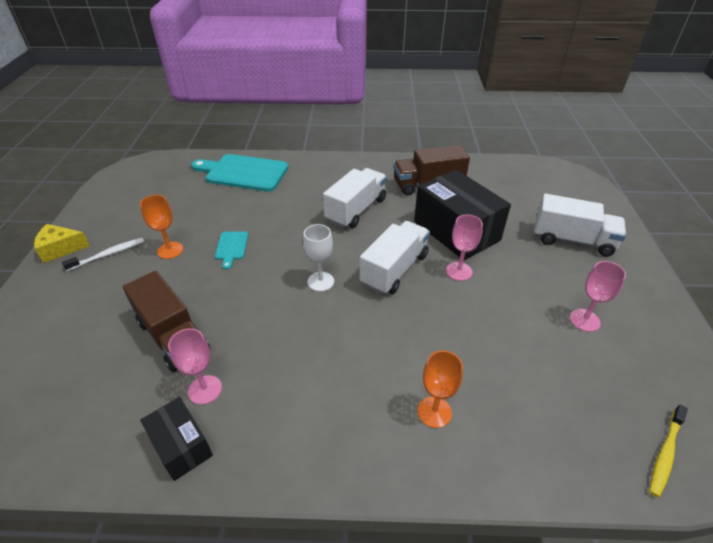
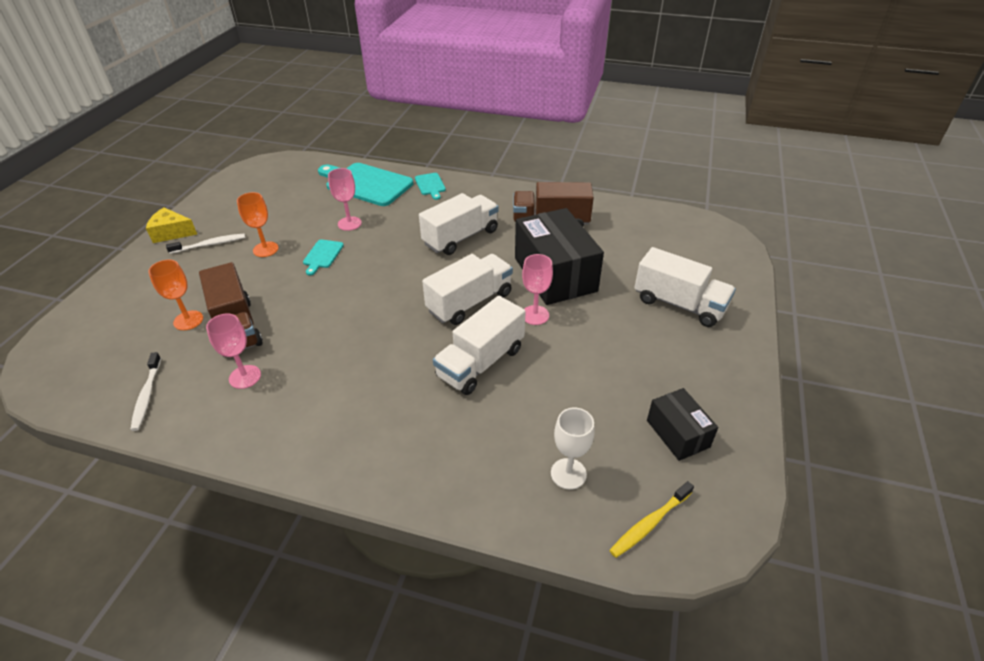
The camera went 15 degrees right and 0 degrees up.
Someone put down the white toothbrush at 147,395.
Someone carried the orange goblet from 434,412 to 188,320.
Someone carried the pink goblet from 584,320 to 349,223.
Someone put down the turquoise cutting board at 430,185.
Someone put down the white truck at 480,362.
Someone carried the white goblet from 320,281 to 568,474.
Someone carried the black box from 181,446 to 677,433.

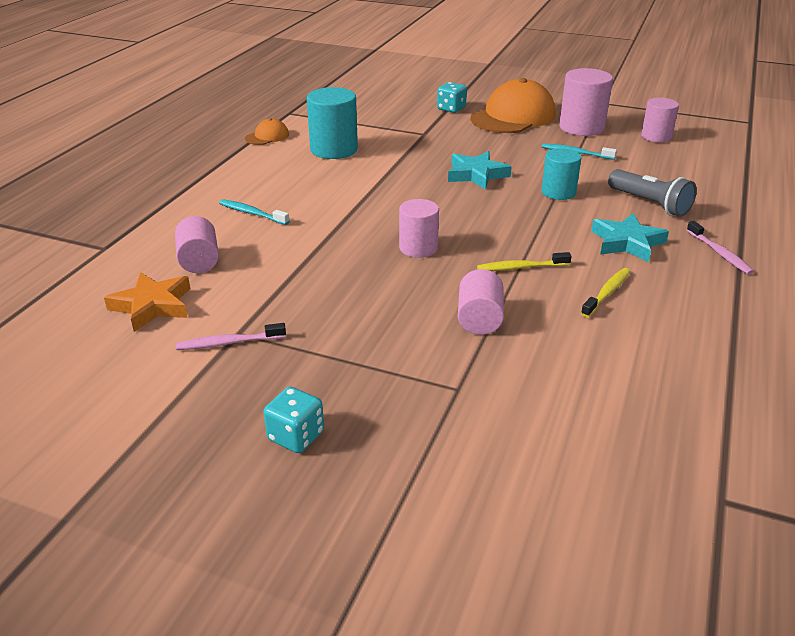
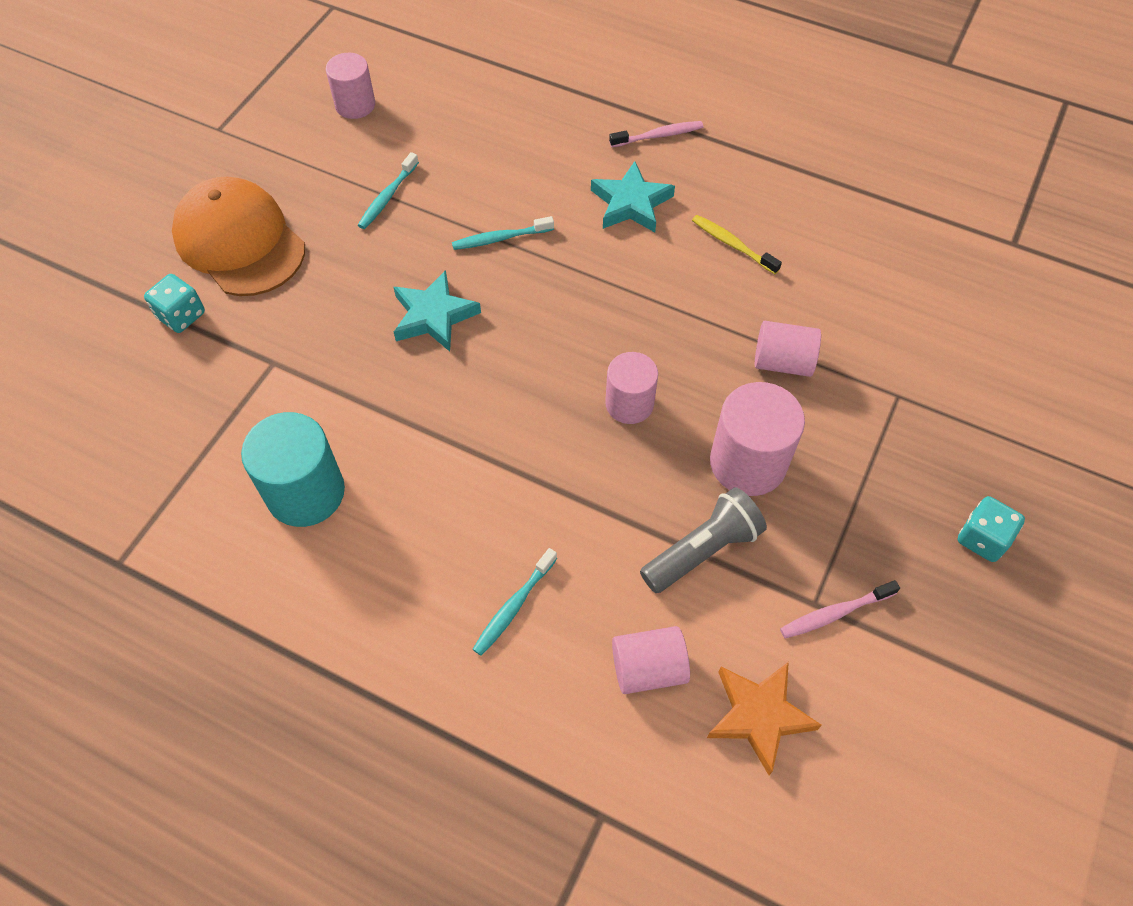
The camera went 85 degrees left and 25 degrees up.
Someone swapped the turquoise cylinder at 558,192 for the turquoise toothbrush at 500,238.
Someone carried the grey flashlight from 650,204 to 702,550.
Someone carried the pink cylinder from 581,127 to 748,463.
Someone rotated the pink toothbrush at 229,343 by 75 degrees clockwise.
Someone took away the orange cap at 267,136.
Someone took away the yellow toothbrush at 521,267.

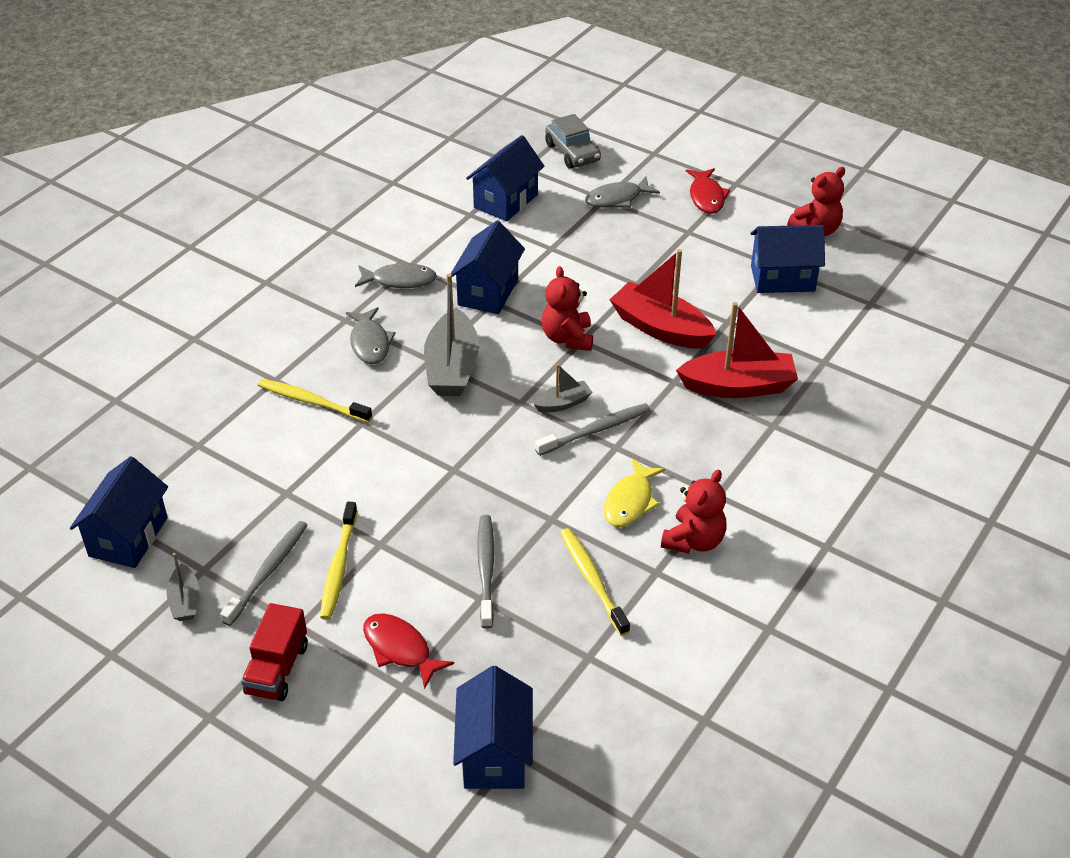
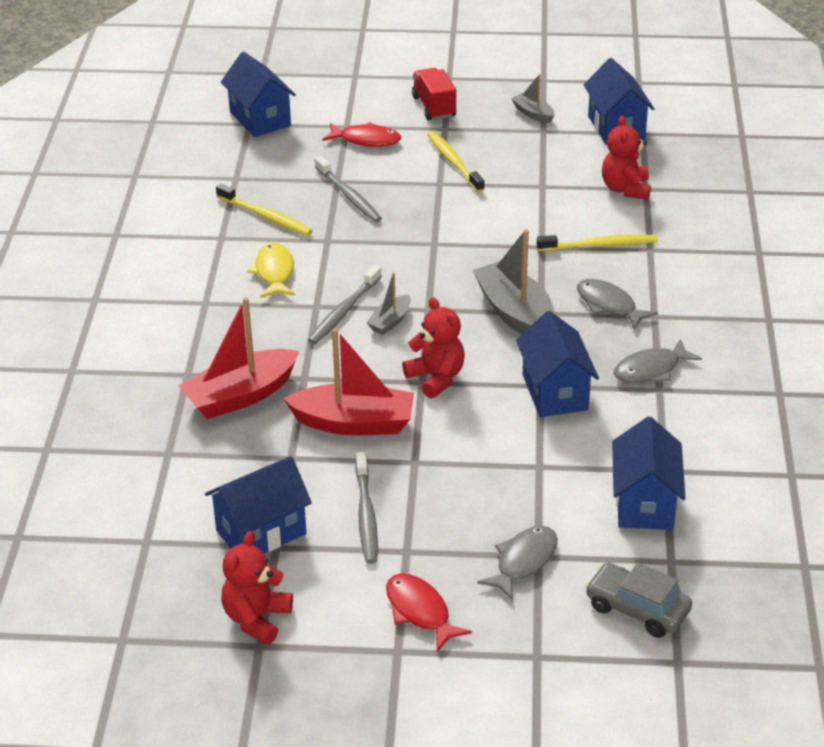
The camera went 150 degrees right and 5 degrees down.
Someone carried the grey toothbrush from 268,571 to 366,515.
Someone carried the red teddy bear from 694,541 to 625,189.

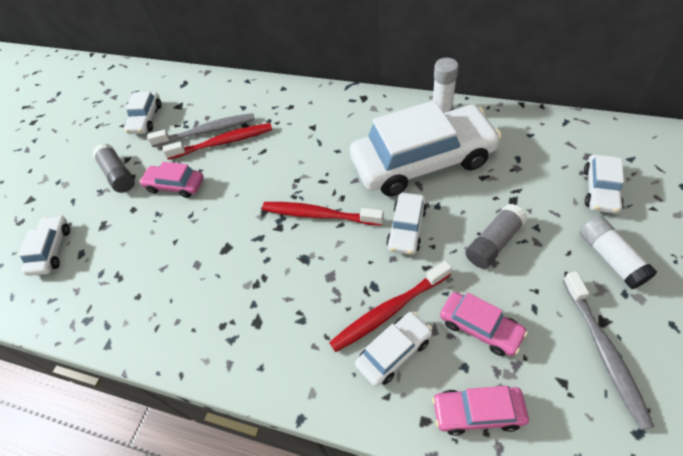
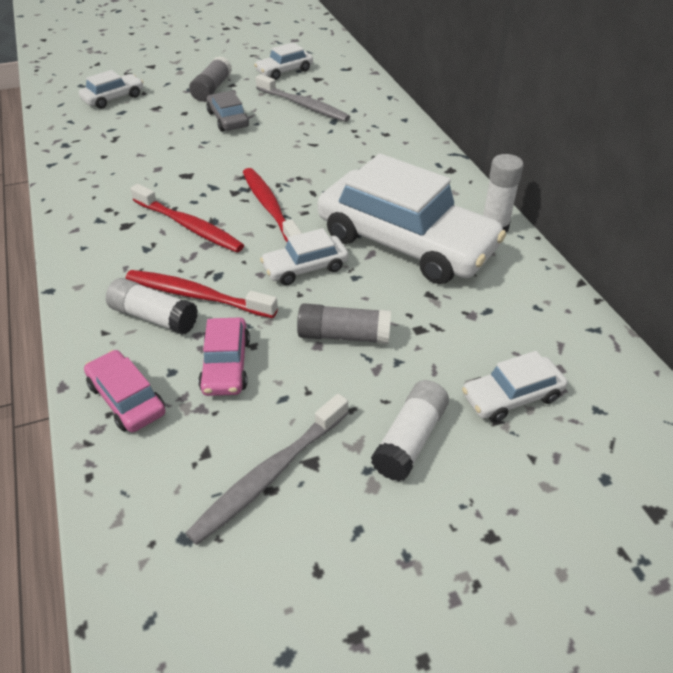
The camera went 45 degrees right and 10 degrees down.
Someone swapped the white car at 394,352 for the white glue stick at 154,317.
Someone carried the red toothbrush from 223,142 to 189,226.
Someone repainted the pink car at 175,185, which became the grey car at 228,119.

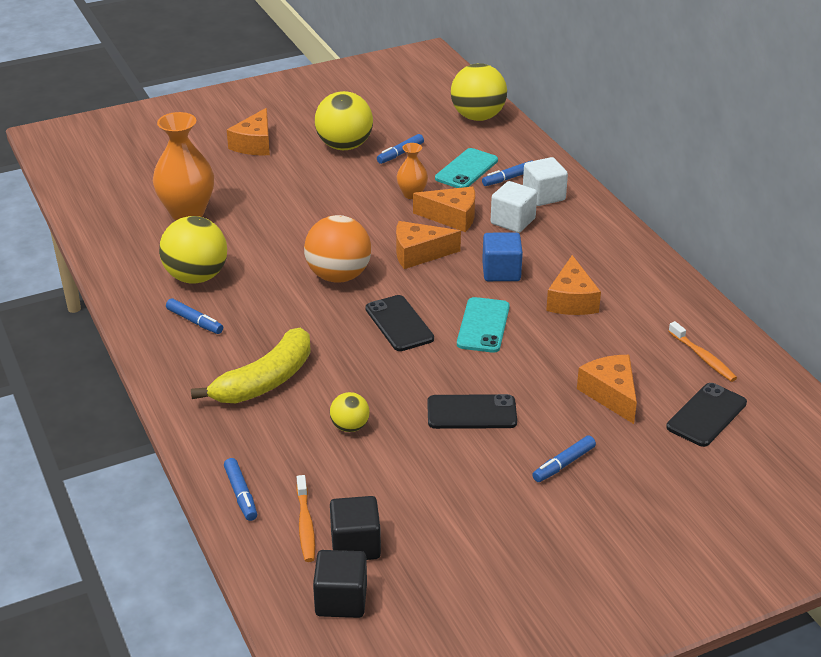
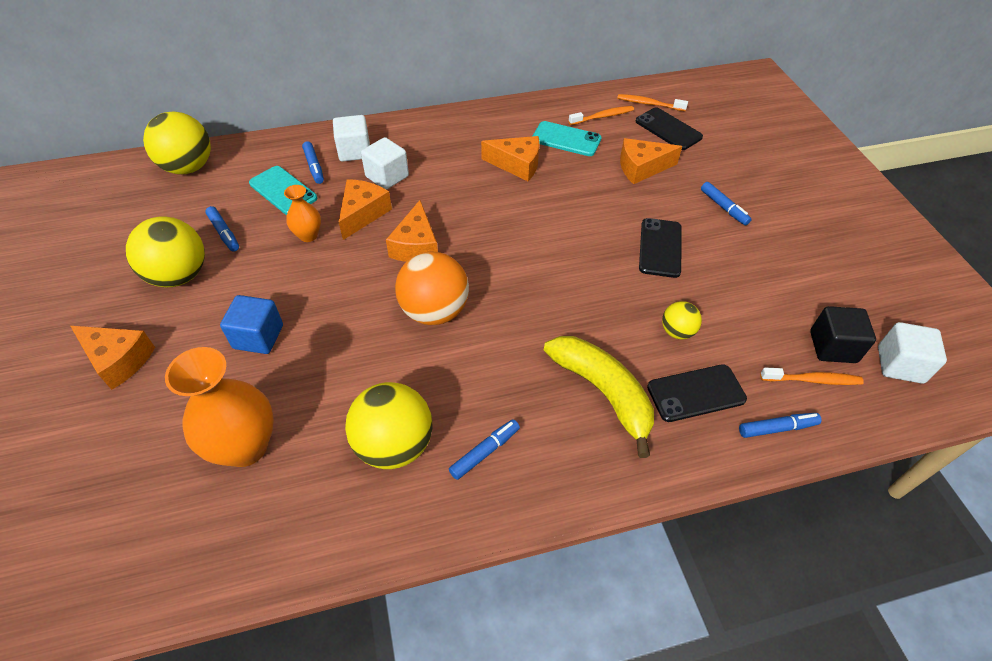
The camera went 80 degrees left and 15 degrees up.
Someone carried the blue cube from 501,272 to 258,337.
Someone carried the turquoise phone from 483,325 to 566,139.
Someone put down the orange toothbrush at 649,104.
Someone carried the black phone from 399,324 to 696,393.
Someone repainted the black cube at 341,600, which became the white cube at 900,365.

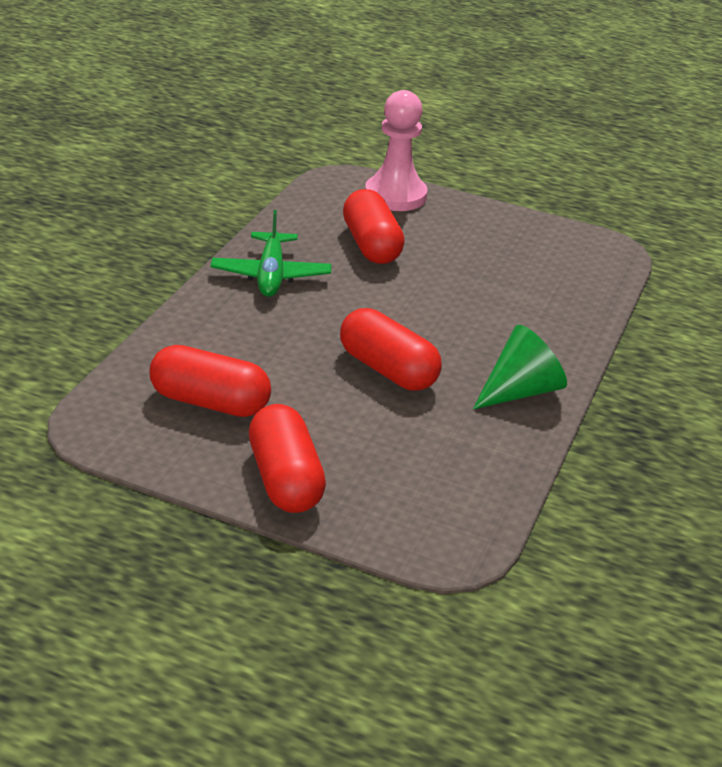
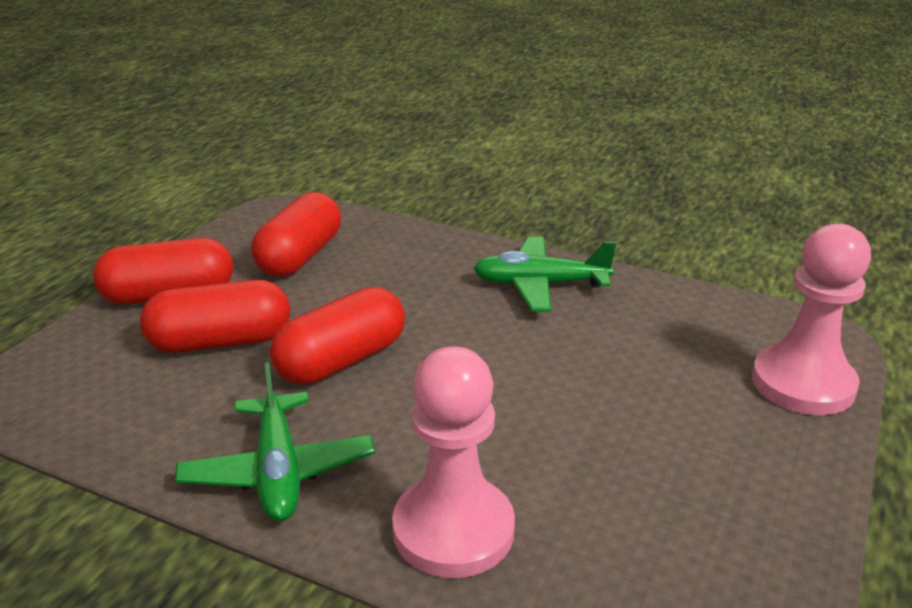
The camera went 95 degrees right and 5 degrees down.
Someone carried the red capsule from 371,245 to 220,342.
Someone swapped the green cone at 520,391 for the green plane at 278,471.
Someone put down the pink pawn at 453,530.

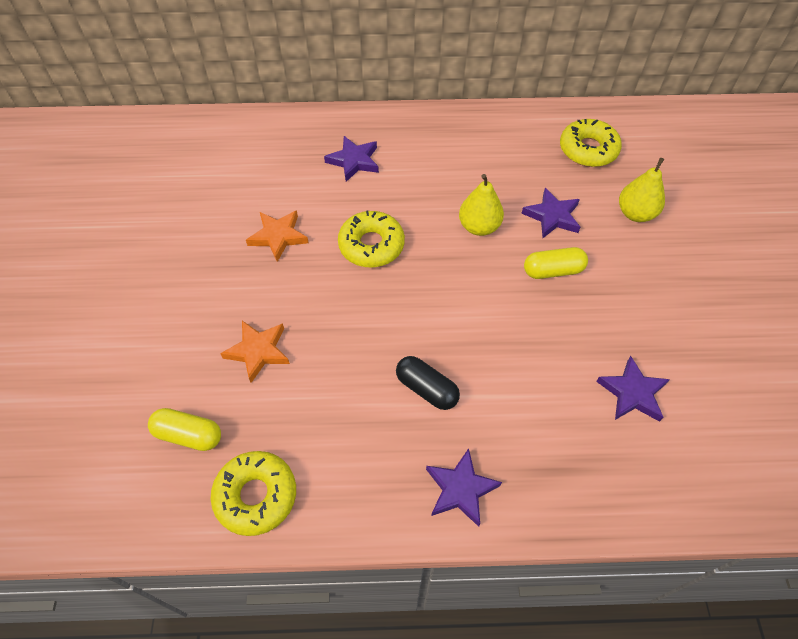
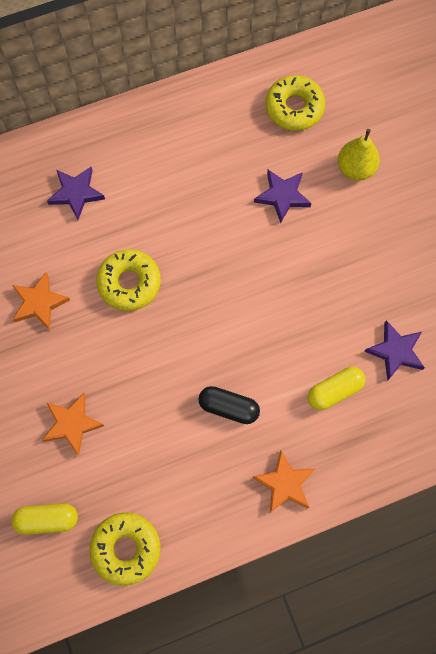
The camera went 20 degrees left and 15 degrees up.
Someone repainted the purple star at 460,489, which became the orange star at 285,483.
Someone carried the yellow capsule from 553,271 to 334,391.
Someone took away the yellow pear at 479,227.

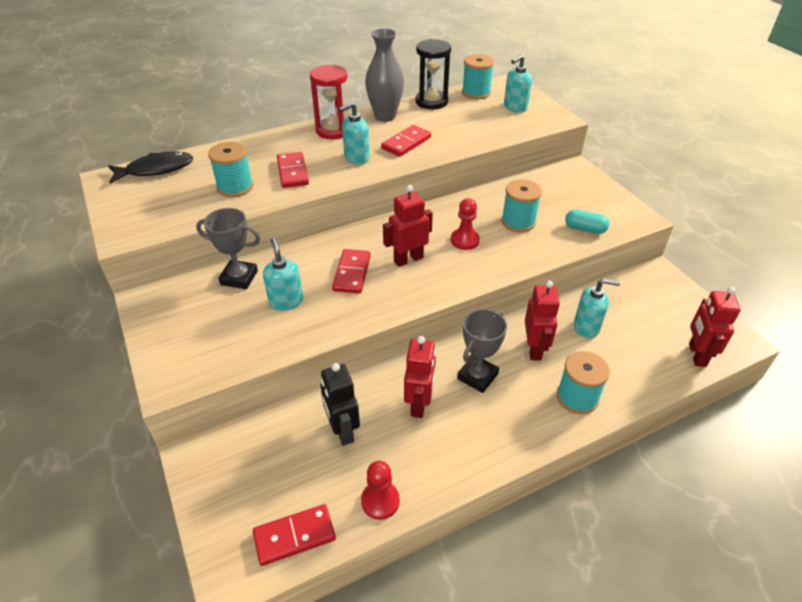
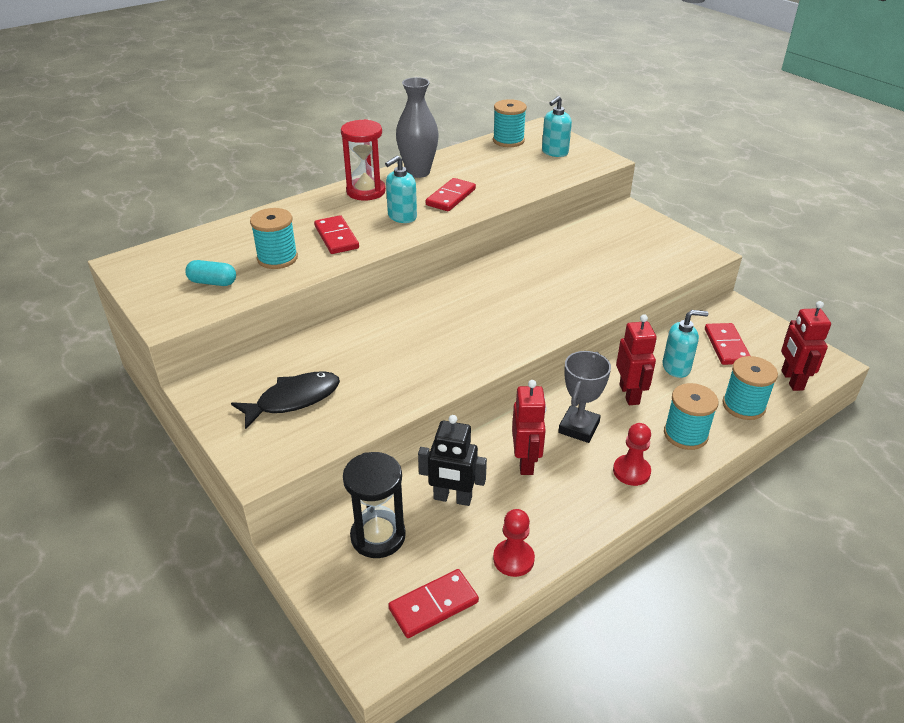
The camera went 10 degrees left and 5 degrees down.
Someone carried the turquoise capsule from 585,229 to 213,282.
Someone carried the black fish from 156,169 to 293,400.
Someone carried the black hourglass from 431,102 to 378,536.
Someone rotated the black robot at 342,431 by 45 degrees counterclockwise.
Someone carried the red pawn from 464,240 to 631,471.
Someone carried the red domino from 352,273 to 726,346.
Someone carried the turquoise spool from 518,222 to 743,406.
Someone took away the grey trophy at 239,278.
Someone took away the turquoise soap dispenser at 286,301.
Someone took away the red robot at 408,259.

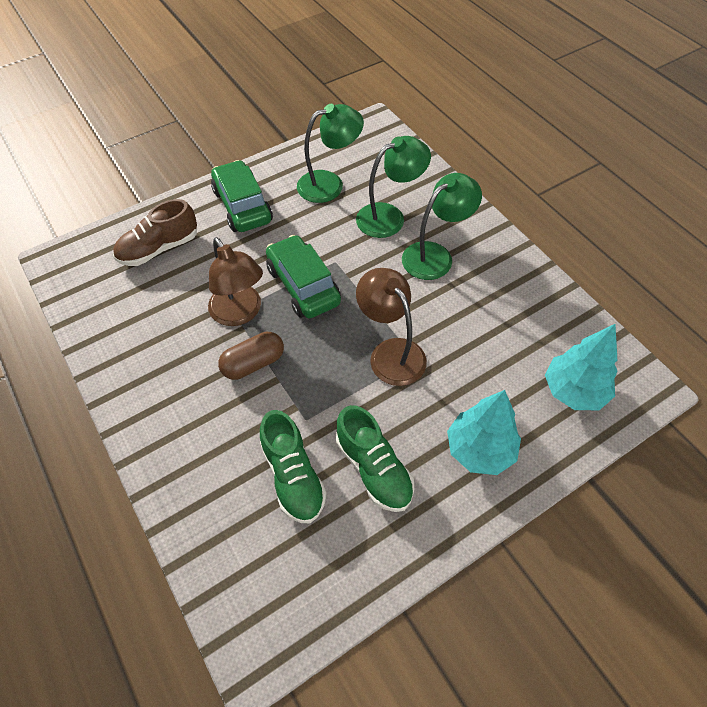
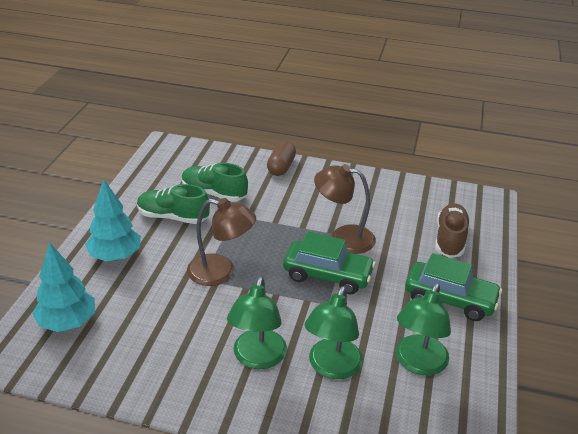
The camera went 135 degrees right and 20 degrees down.
Someone carried the brown capsule from 253,363 to 281,167.

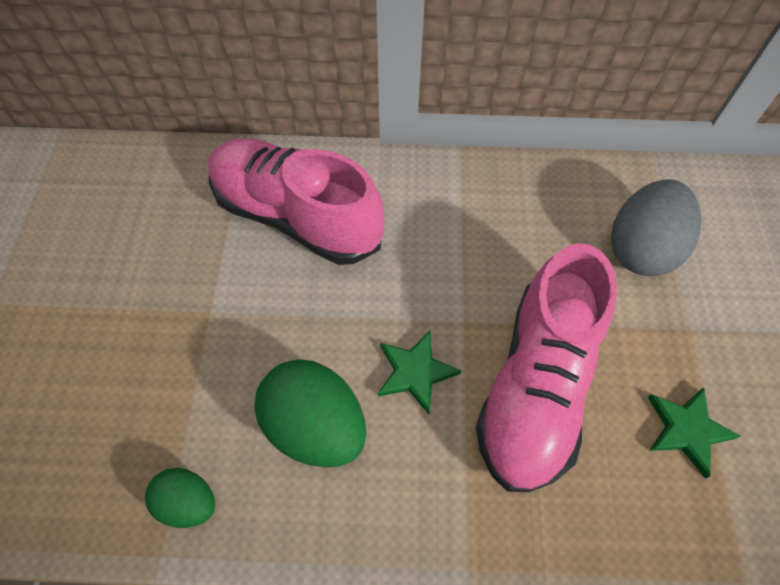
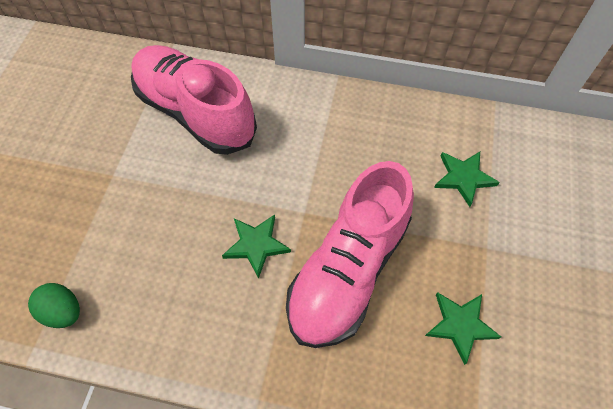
The camera went 10 degrees right and 0 degrees up.
Someone swapped the grey egg at 641,248 for the green star at 463,178.
Someone took away the green egg at 316,426.

